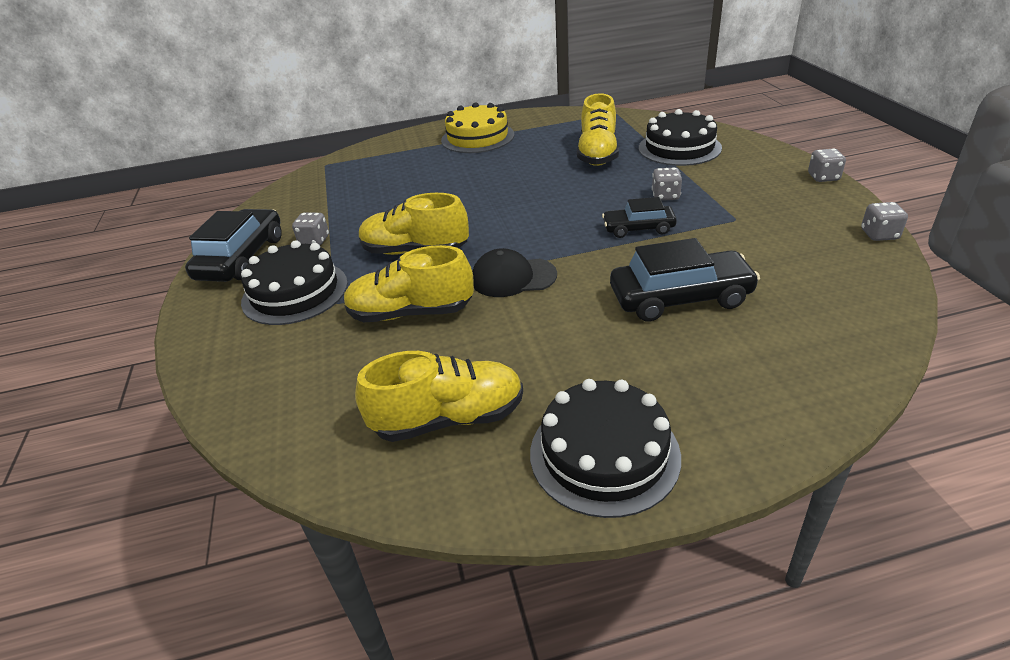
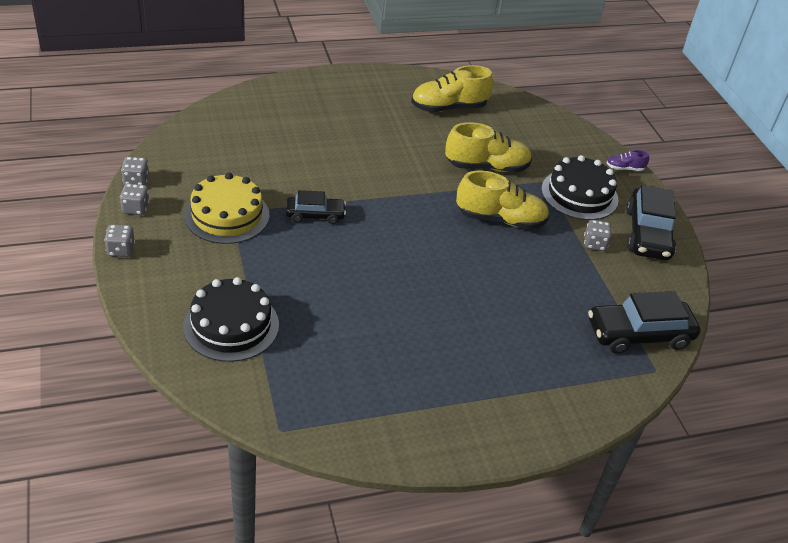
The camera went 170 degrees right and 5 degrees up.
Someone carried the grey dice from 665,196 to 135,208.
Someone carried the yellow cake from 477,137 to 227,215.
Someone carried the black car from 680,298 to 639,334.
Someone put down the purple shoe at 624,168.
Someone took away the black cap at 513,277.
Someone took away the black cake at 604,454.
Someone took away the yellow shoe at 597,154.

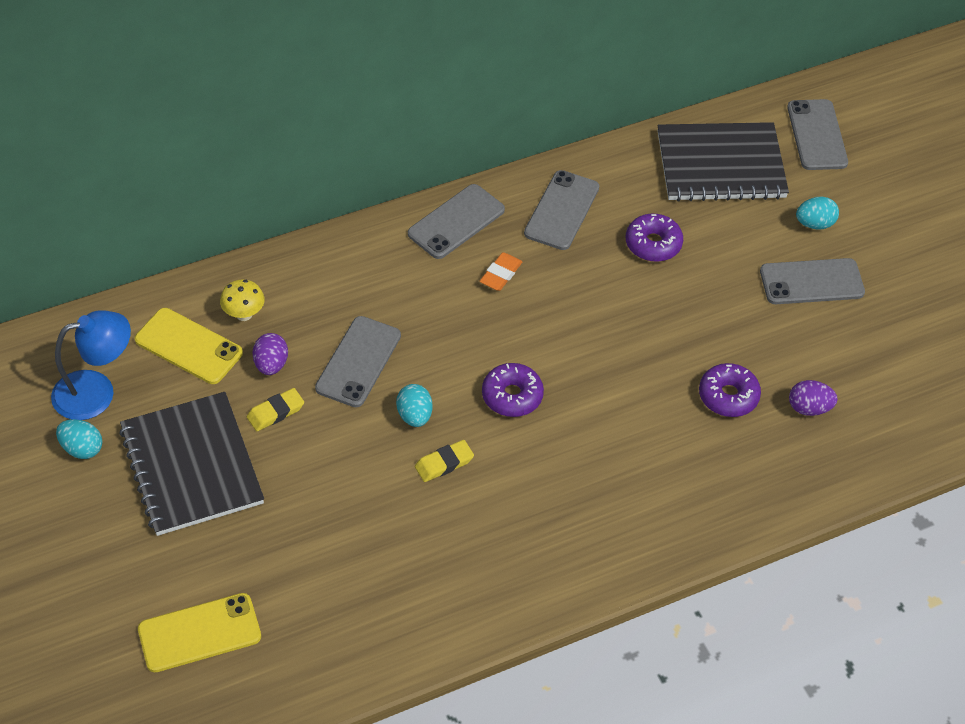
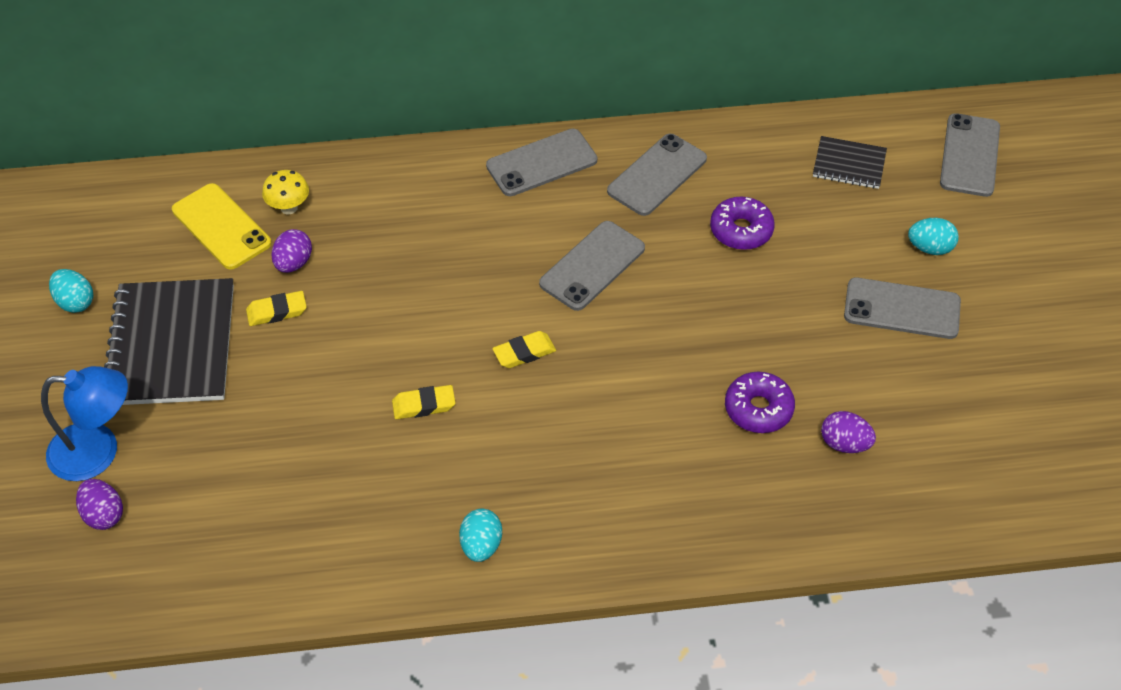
The camera went 20 degrees right and 0 degrees up.
Someone carried the blue lamp from 96,392 to 98,451.
Someone swapped the yellow phone at 199,633 for the purple egg at 103,514.
Someone carried the turquoise egg from 414,416 to 481,545.
Someone swapped the purple donut at 512,396 for the yellow eraser at 524,353.
Someone carried the grey phone from 358,362 to 592,266.
Someone scaled the black notebook at 720,165 by 0.50.
Someone took away the orange eraser at 501,274.

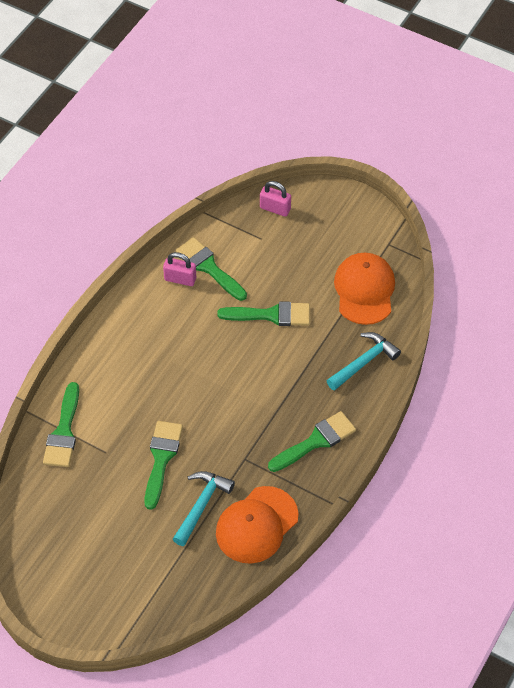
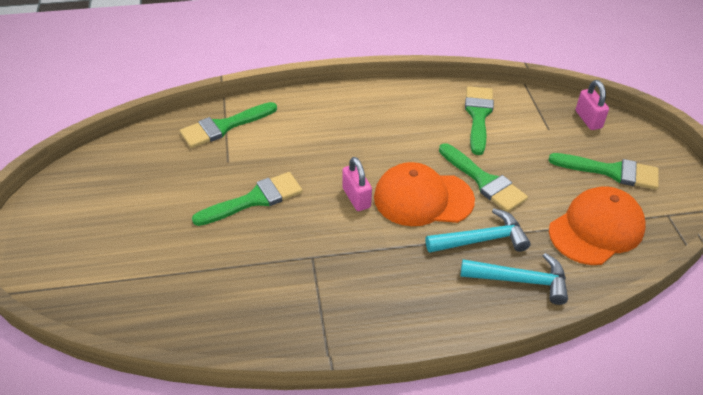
The camera went 50 degrees right and 10 degrees down.
Someone carried the pink padlock from 180,279 to 356,198.
Someone carried the orange cap from 256,525 to 423,198.
Someone carried the turquoise hammer from 201,505 to 481,240.
Someone carried the green brush from 316,441 to 611,171.

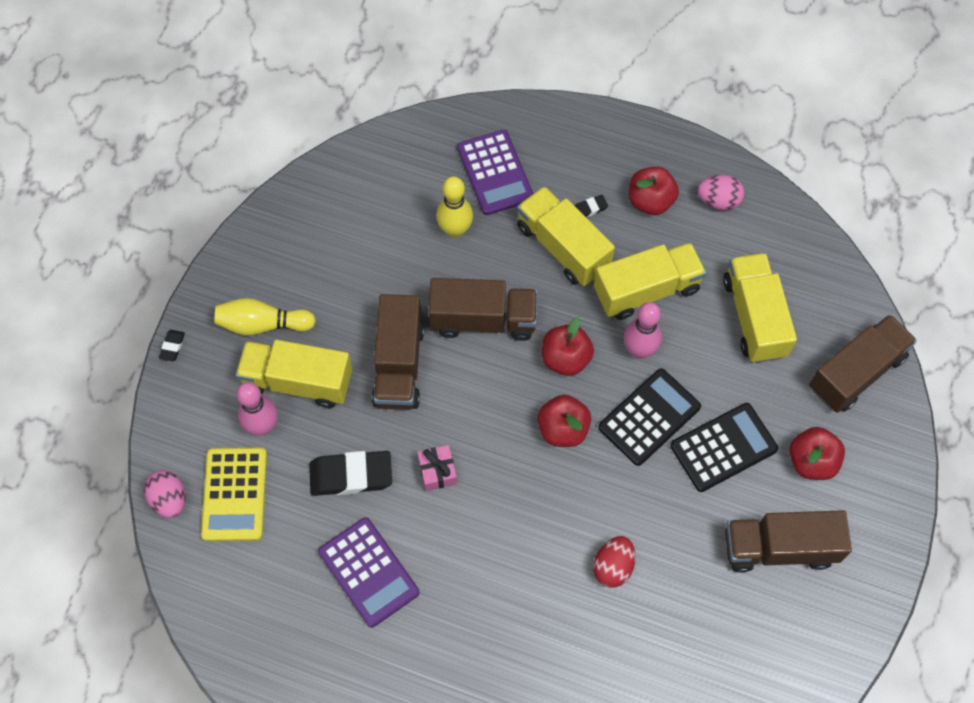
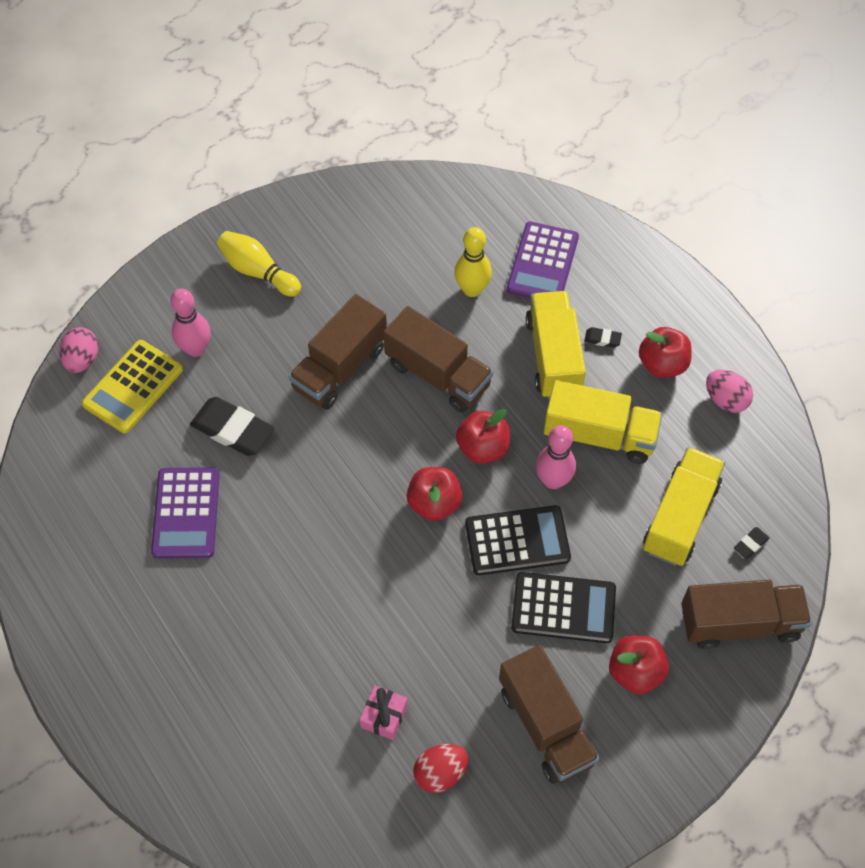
The camera went 35 degrees right and 5 degrees down.
Someone carried the pink gift from 437,471 to 384,716.
Someone carried the red egg from 613,567 to 440,773.
Someone rotated the brown truck at 779,548 by 150 degrees counterclockwise.
Someone carried the black eraser from 172,346 to 750,544.
Someone took away the yellow truck at 298,382.

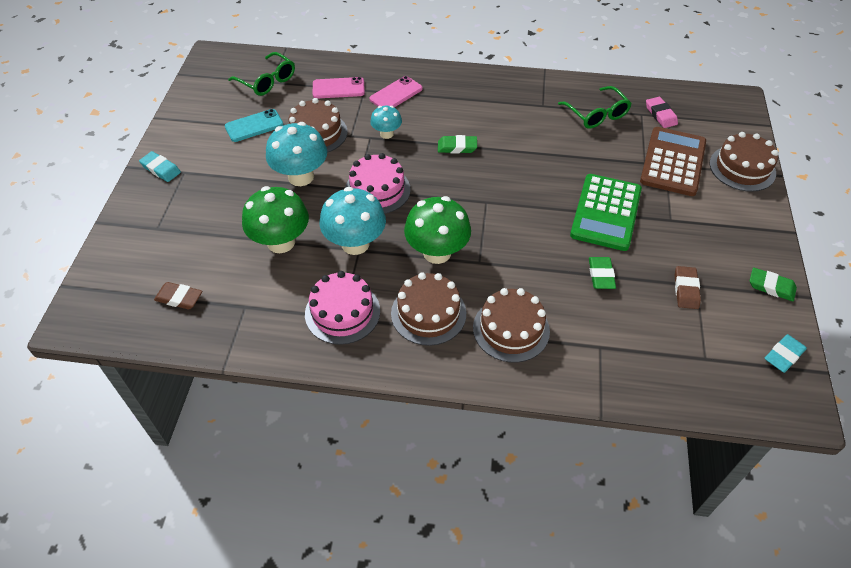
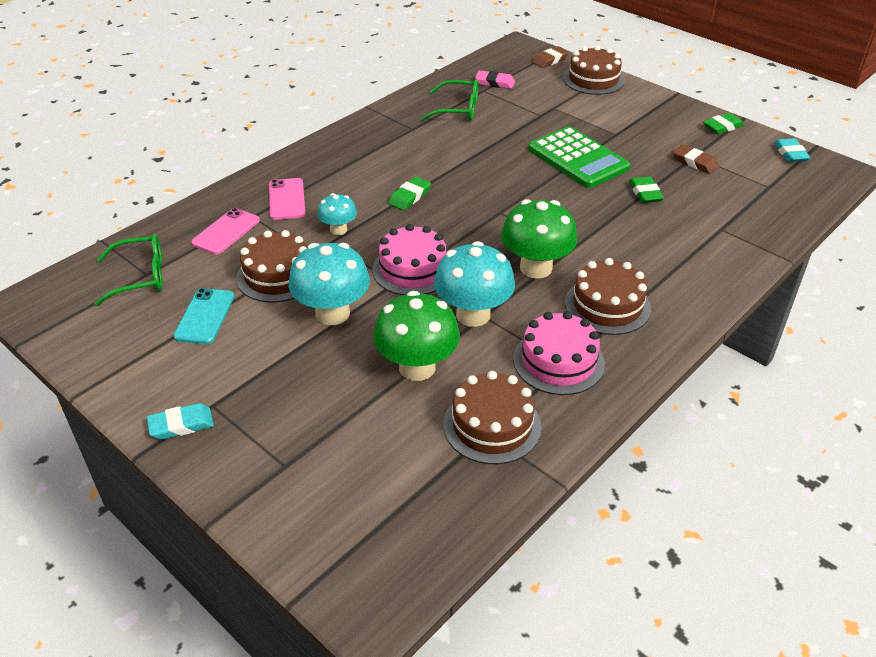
The camera went 55 degrees left and 10 degrees down.
Someone carried the brown cake from 511,329 to 492,425.
Someone carried the brown eraser from 179,298 to 550,60.
Someone rotated the green eraser at 601,275 by 45 degrees clockwise.
Someone took away the brown calculator at 672,162.

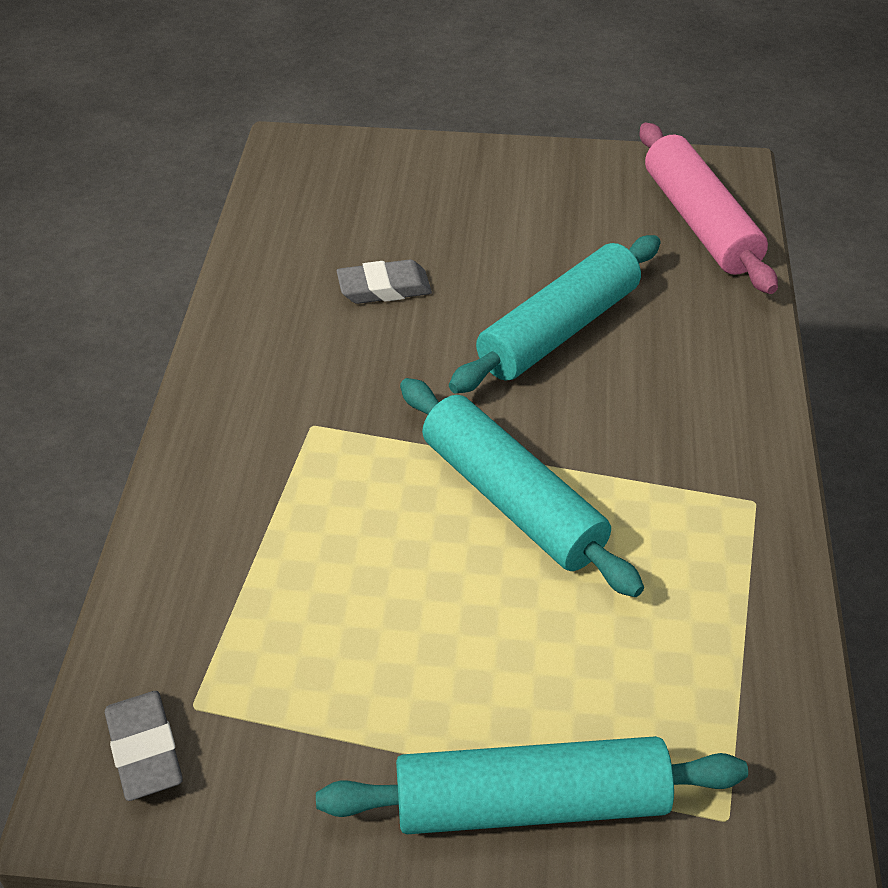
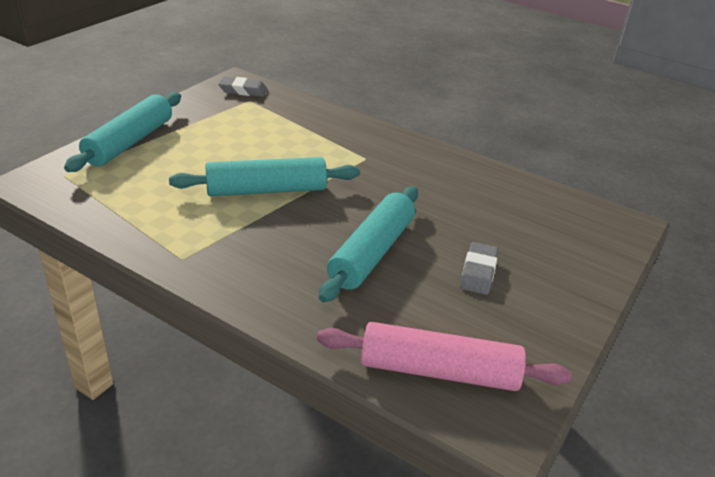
The camera went 115 degrees right and 10 degrees down.
Someone rotated the turquoise rolling pin at 558,330 by 45 degrees clockwise.
Someone carried the grey eraser from 384,288 to 478,272.

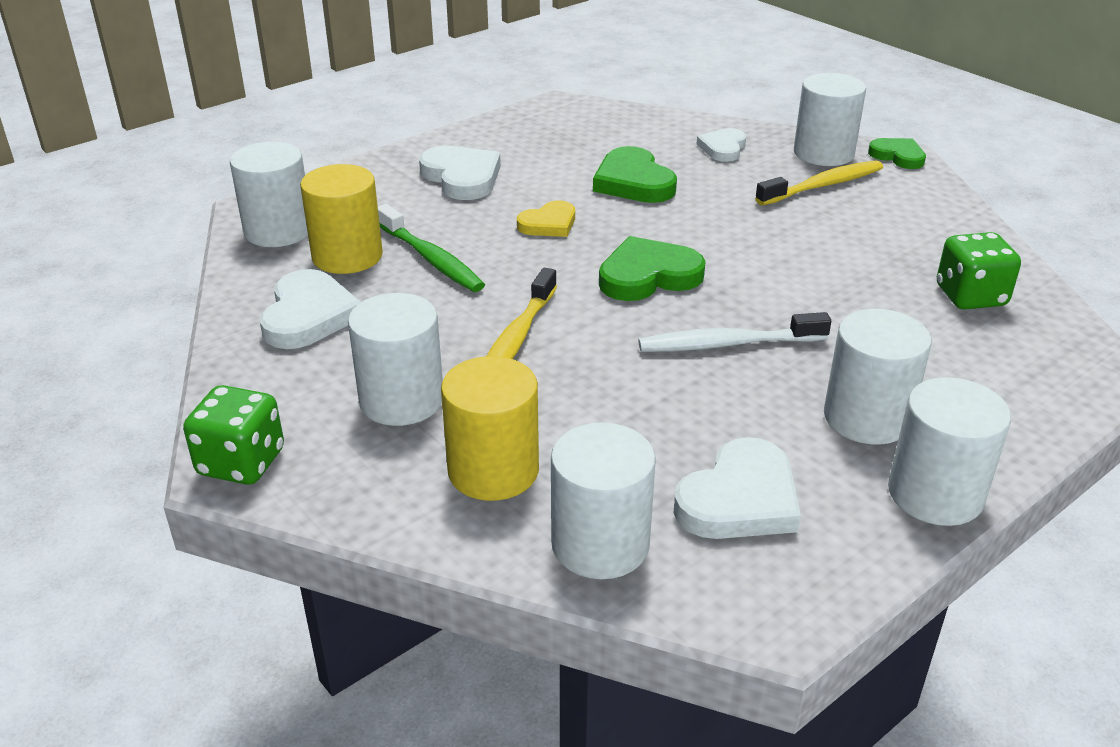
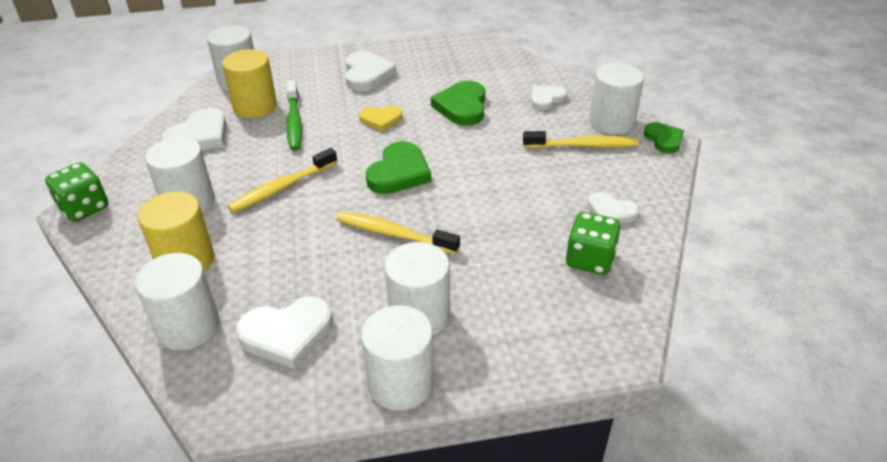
The camera went 30 degrees right and 5 degrees up.
Someone repainted the white toothbrush at 727,344, which became the yellow toothbrush at 393,234.
Someone rotated the green heart at 648,276 by 105 degrees clockwise.
Someone put down the white heart at 611,212.

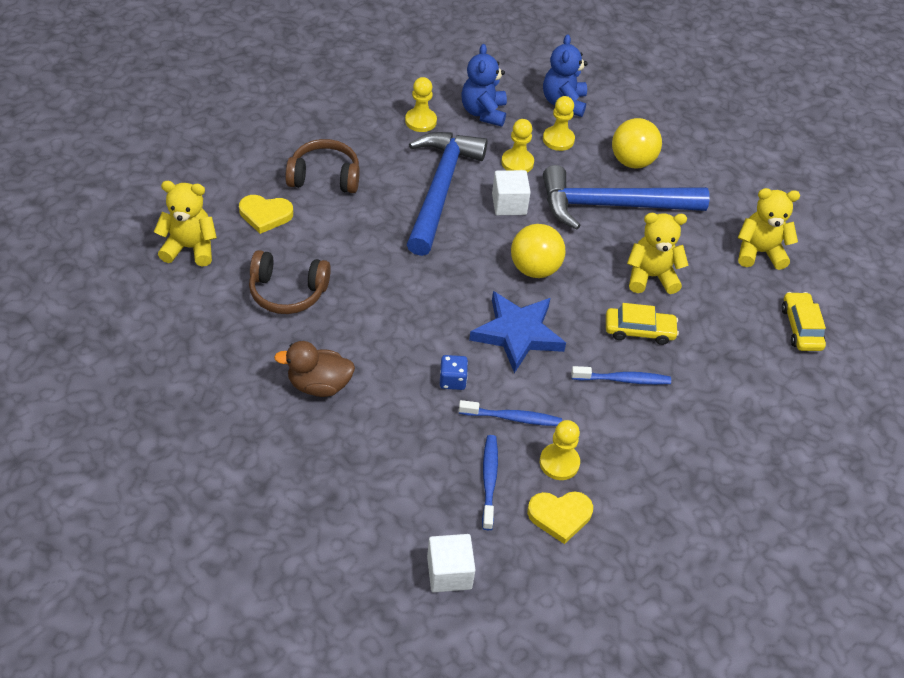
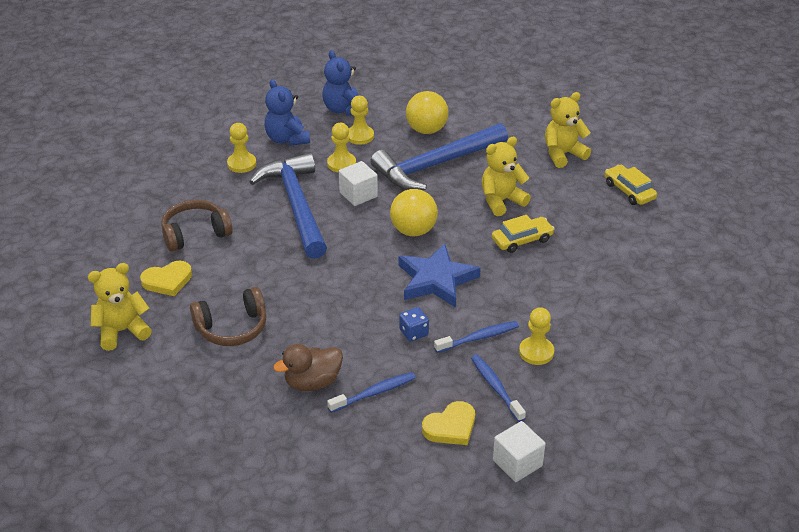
The camera went 25 degrees left and 10 degrees down.
Someone carried the blue toothbrush from 623,380 to 374,393.
Someone carried the yellow heart from 560,516 to 450,427.

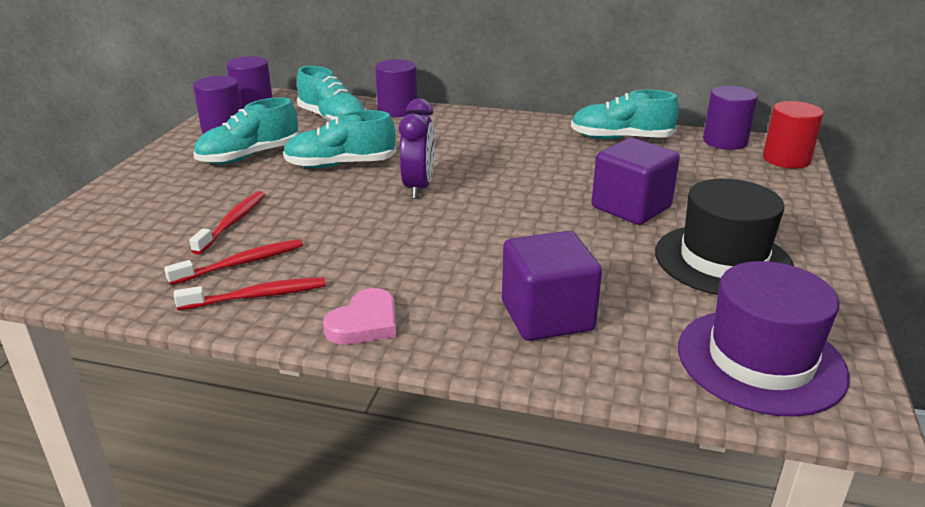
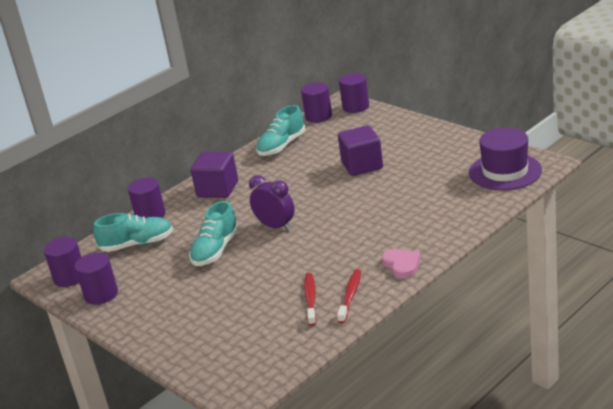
The camera went 55 degrees left and 0 degrees up.
Someone carried the purple cube from 547,316 to 218,189.
Someone repainted the red cylinder at 786,159, which became the purple cylinder at 355,107.
Someone took away the red toothbrush at 232,222.
Someone took away the turquoise shoe at 249,156.
Someone took away the black hat at 723,260.

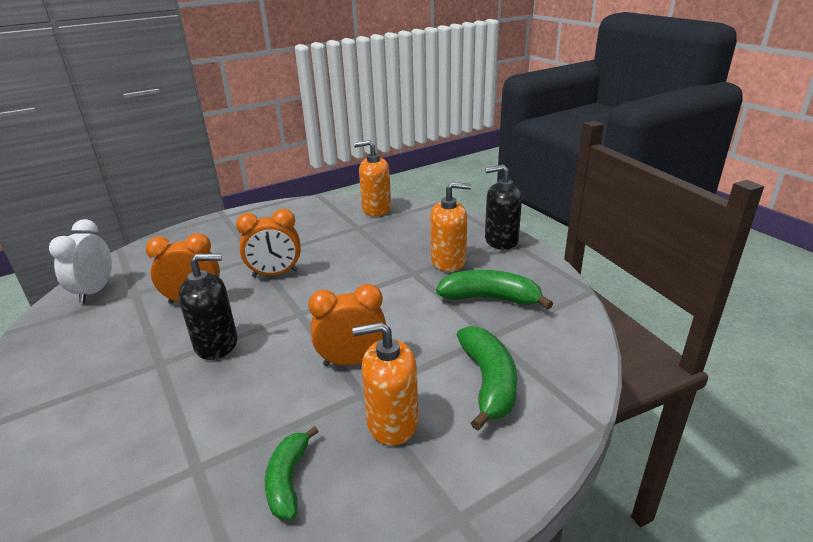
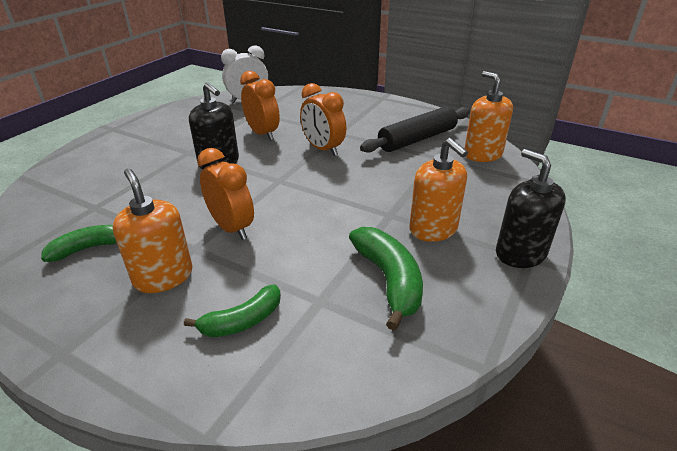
The camera went 60 degrees right and 5 degrees up.
Someone scaled the green banana at 488,382 by 0.66.
Someone put down the black rolling pin at 417,139.

